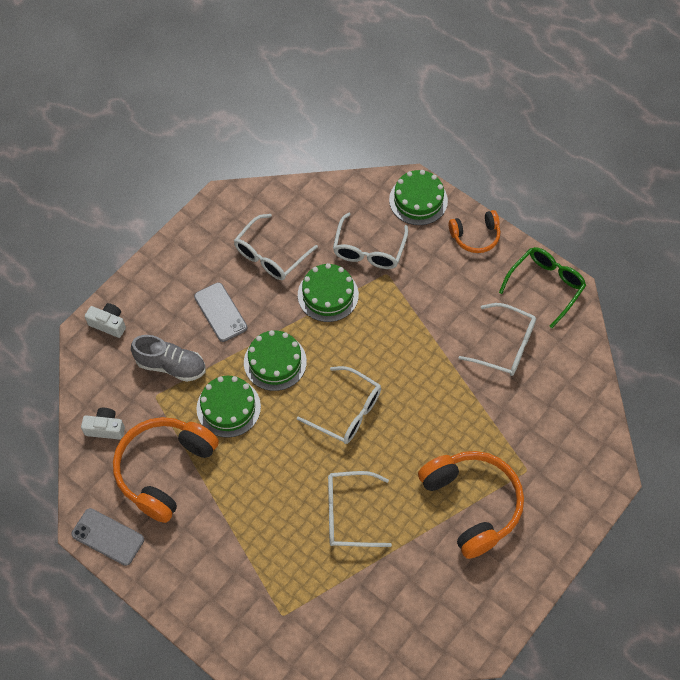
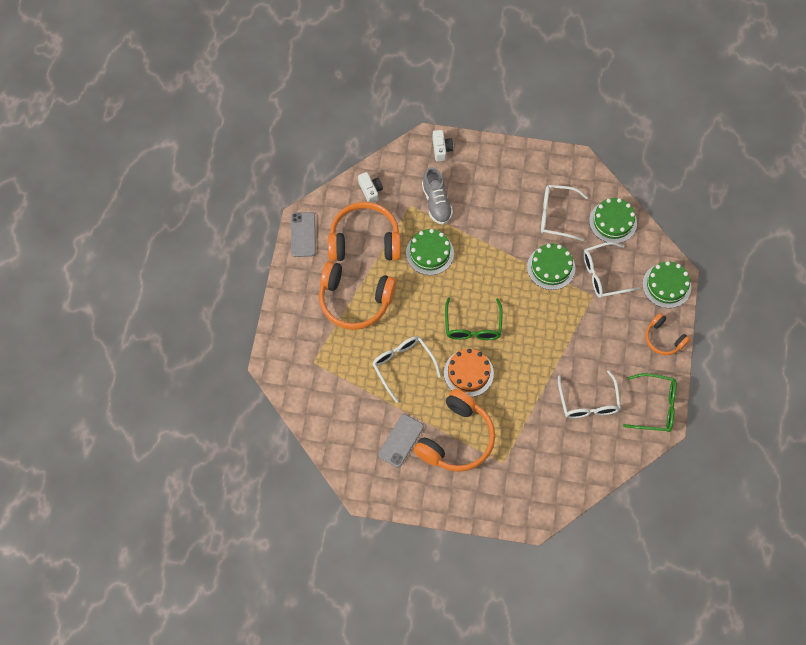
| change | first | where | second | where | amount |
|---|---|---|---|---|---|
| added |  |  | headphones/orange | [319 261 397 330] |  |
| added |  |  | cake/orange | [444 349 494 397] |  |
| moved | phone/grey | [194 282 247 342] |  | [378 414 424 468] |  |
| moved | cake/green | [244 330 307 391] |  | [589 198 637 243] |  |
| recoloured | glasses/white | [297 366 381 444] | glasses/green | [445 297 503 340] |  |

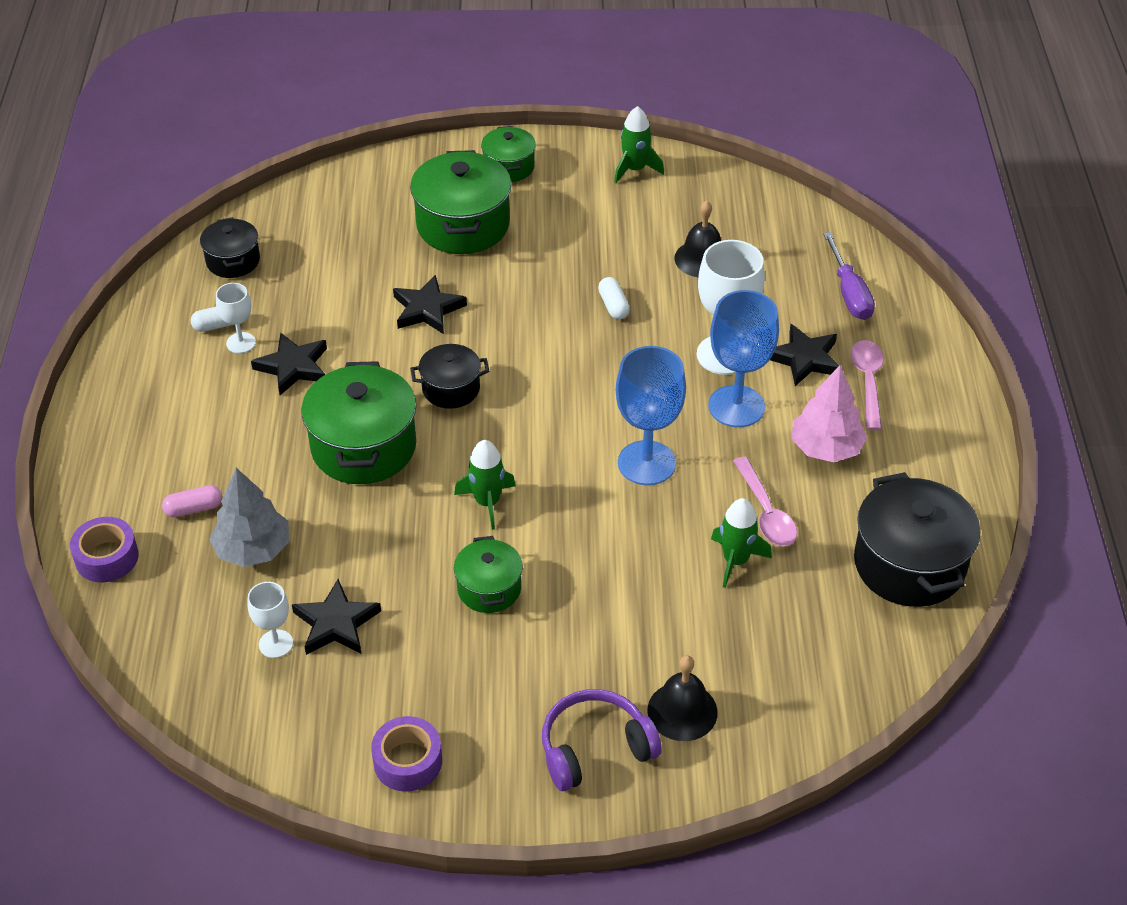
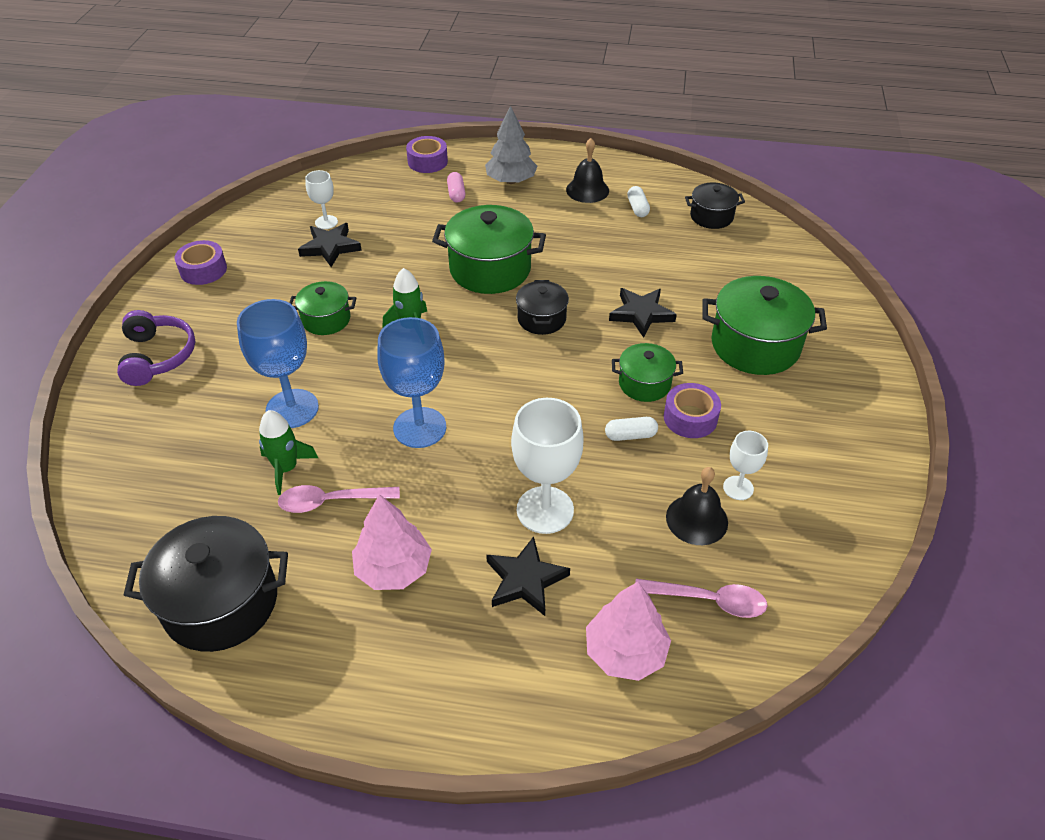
| change | first | where | second | where | amount |
|---|---|---|---|---|---|
| removed | star/black | [251 333 327 395] |  |  |  |
| removed | rocket/green | [614 106 664 183] |  |  |  |
| added |  |  | tape/purple | [664 383 721 438] |  |
| moved | tree/grey | [209 468 289 567] |  | [485 106 537 184] |  |
| moved | goblet/white | [216 283 256 353] |  | [723 431 768 500] |  |
| moved | pot/green | [481 126 536 182] |  | [612 343 683 402] |  |
| moved | bell/black | [647 655 718 741] |  | [566 138 609 203] |  |
| moved | goblet/blue | [708 290 779 427] |  | [237 299 319 428] |  |
| moved | spoon/pink | [851 340 884 430] |  | [635 579 768 618] |  |
| replaced | screwdriver/purple | [823 232 875 320] | tree/pink | [586 582 671 681] |  |

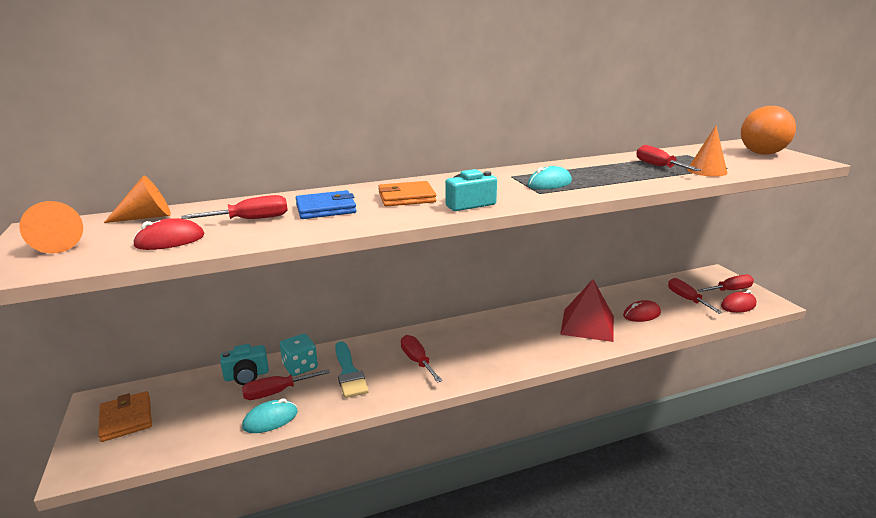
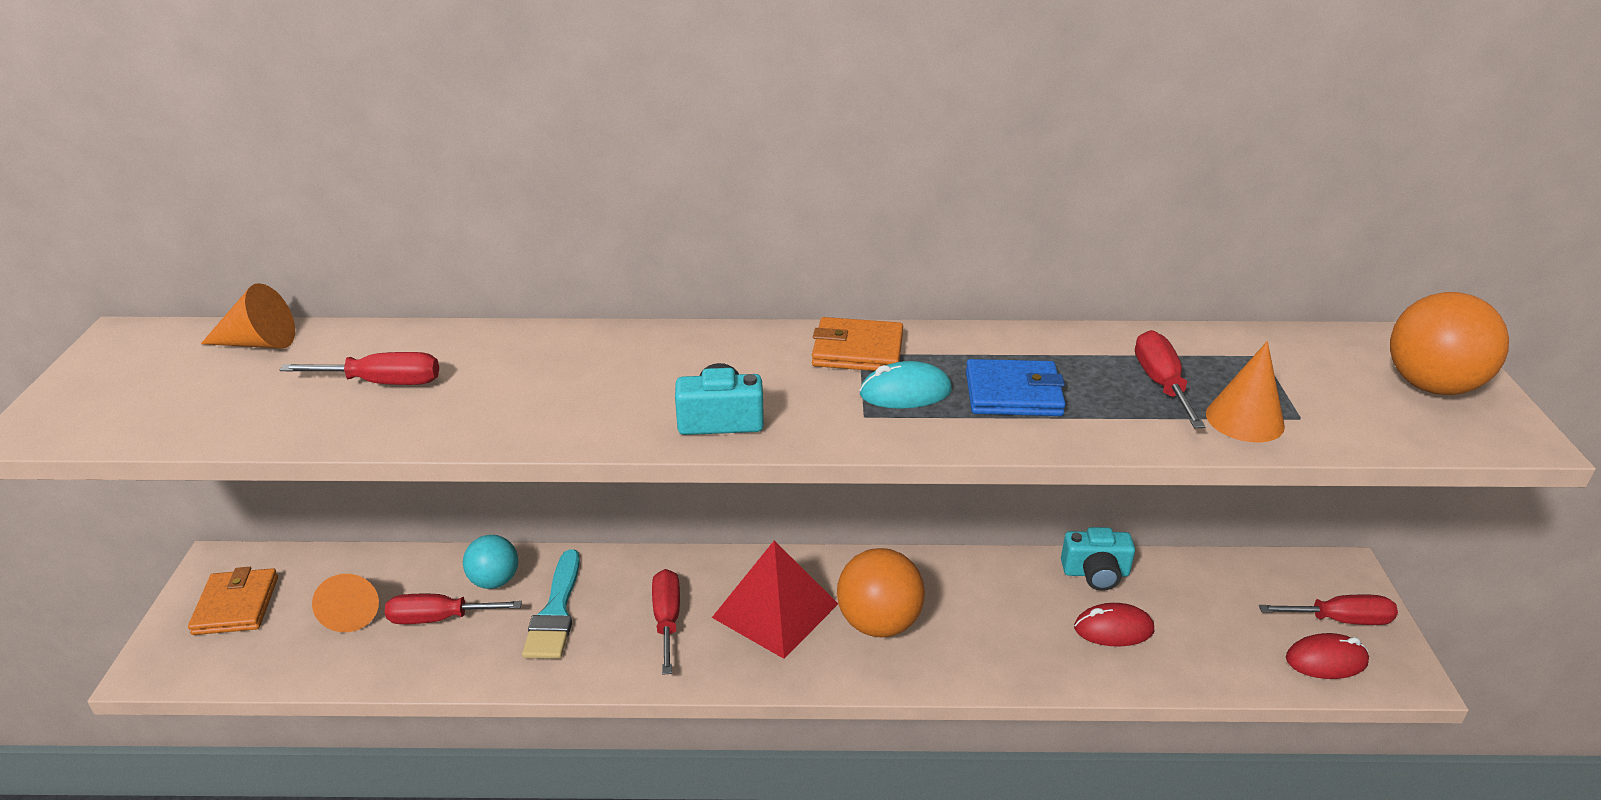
| change | first | where | second | where | amount |
|---|---|---|---|---|---|
| removed | mouse/red | [133 218 204 250] |  |  |  |
| removed | mouse/turquoise | [242 398 298 433] |  |  |  |
| removed | screwdriver/red | [668 278 723 314] |  |  |  |
| added |  |  | ball/orange | [837 548 925 637] |  |
| moved | cone/orange | [19 201 83 253] |  | [312 574 379 632] |  |
| moved | camera/turquoise | [220 344 269 385] |  | [1061 527 1135 591] |  |
| moved | wallet/blue | [296 190 357 219] |  | [966 359 1066 416] |  |
| moved | wallet/orange | [378 181 436 206] |  | [812 317 903 371] |  |
| moved | pyramid/red | [560 279 614 342] |  | [712 540 838 659] |  |
| replaced | dice/turquoise | [280 334 318 376] | ball/turquoise | [463 535 518 589] |  |

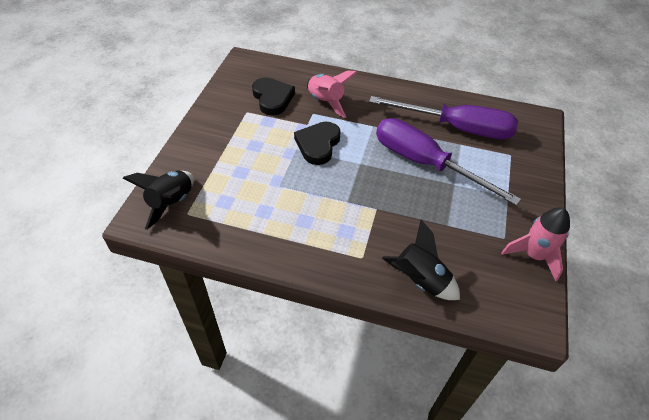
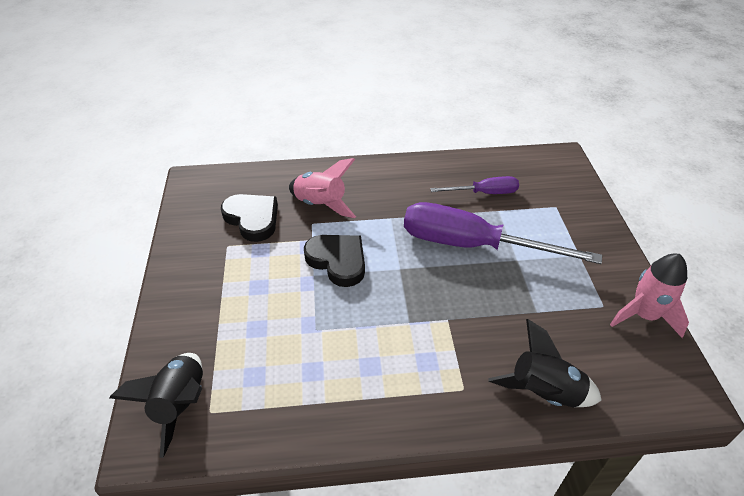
| change | first | where | second | where | amount |
|---|---|---|---|---|---|
| turned | heart/black | [294 122 341 165] |  | [304 235 365 287] | 135 degrees clockwise |
| resized | screwdriver/purple | [369 96 518 139] |  | [430 176 519 194] | x0.51 |

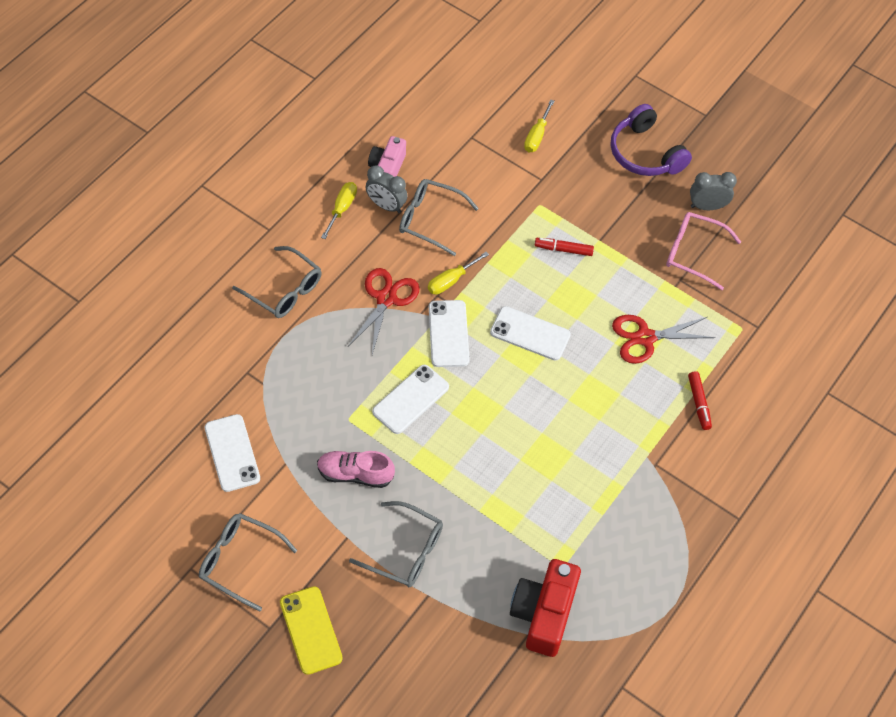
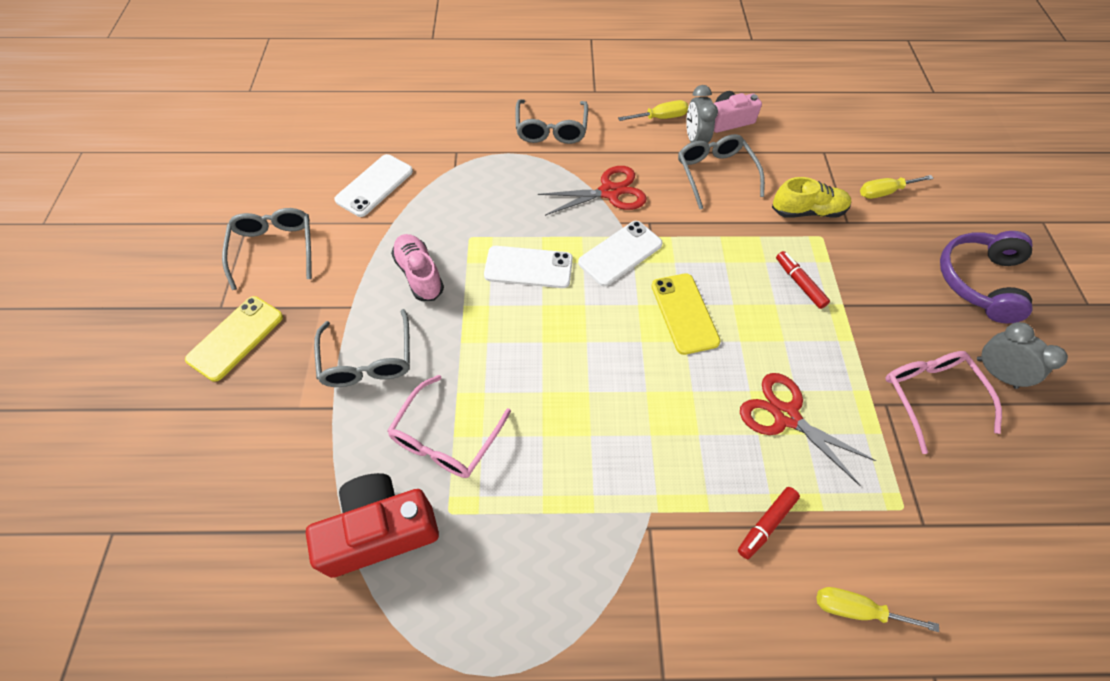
| change | first | where | second | where | amount |
|---|---|---|---|---|---|
| added |  |  | glasses/pink | [387 375 511 478] |  |
| added |  |  | shoe/yellow | [772 177 851 218] |  |
| moved | screwdriver/yellow | [428 252 489 295] |  | [816 587 939 632] |  |
| recoloured | phone/white | [490 306 571 361] | phone/yellow | [651 273 721 355] |  |

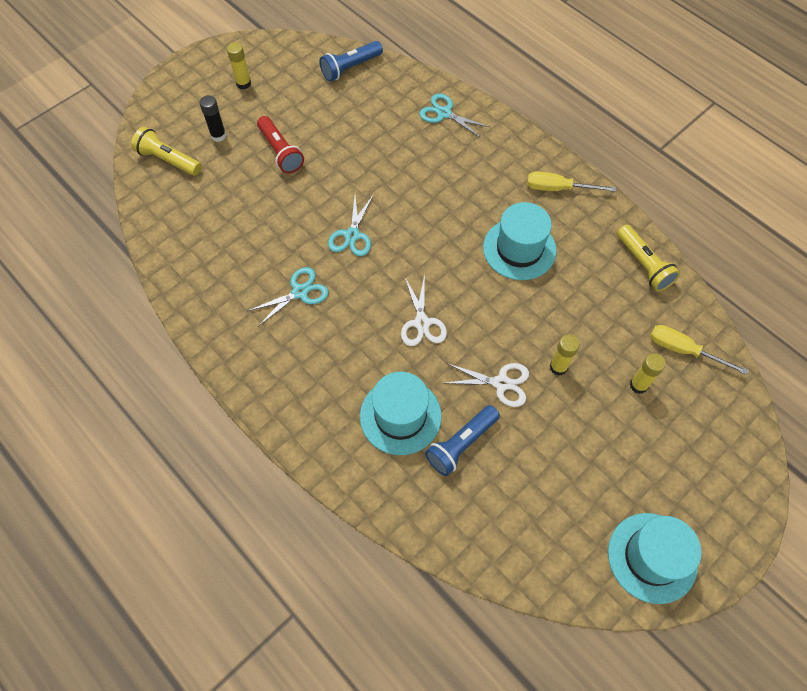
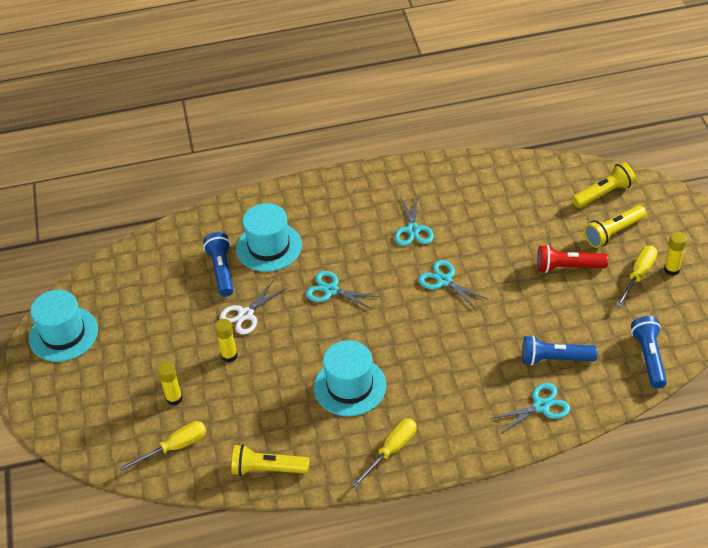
| change | first | where | second | where | amount |
|---|---|---|---|---|---|
| added |  |  | flashlight/blue | [522 335 597 365] |  |
| added |  |  | screwdriver/yellow | [616 246 657 308] |  |
| replaced | glue stick/black | [199 95 226 142] | flashlight/yellow | [584 205 646 248] |  |
| recoloured | scissors/white | [401 274 447 346] | scissors/turquoise | [306 271 380 310] |  |

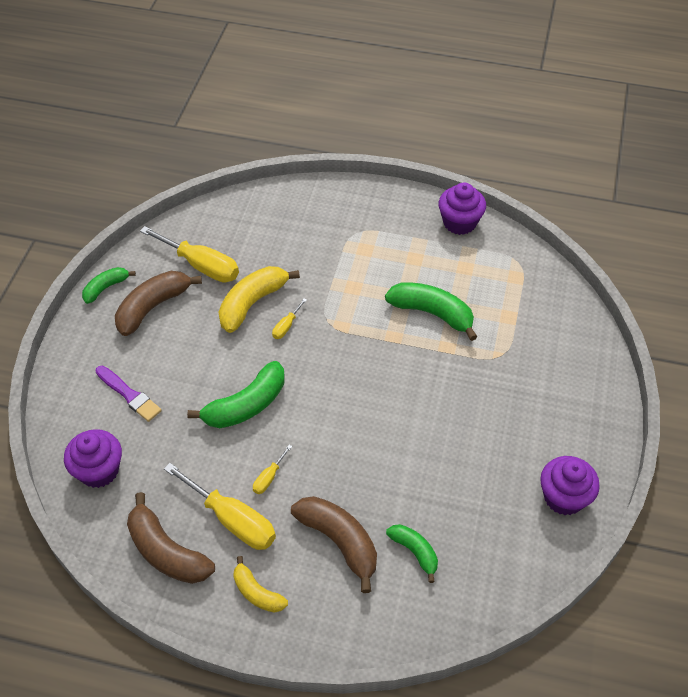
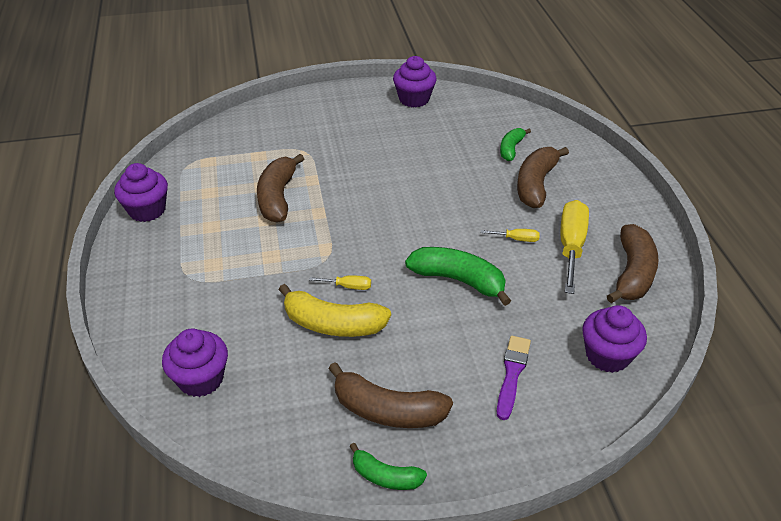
| change | first | where | second | where | amount |
|---|---|---|---|---|---|
| removed | screwdriver/yellow | [140 226 239 283] |  |  |  |
| removed | banana/yellow | [233 556 288 613] |  |  |  |
| added |  |  | cupcake/purple | [162 329 228 397] |  |
| recoloured | banana/green | [385 282 477 341] | banana/brown | [257 154 304 223] |  |

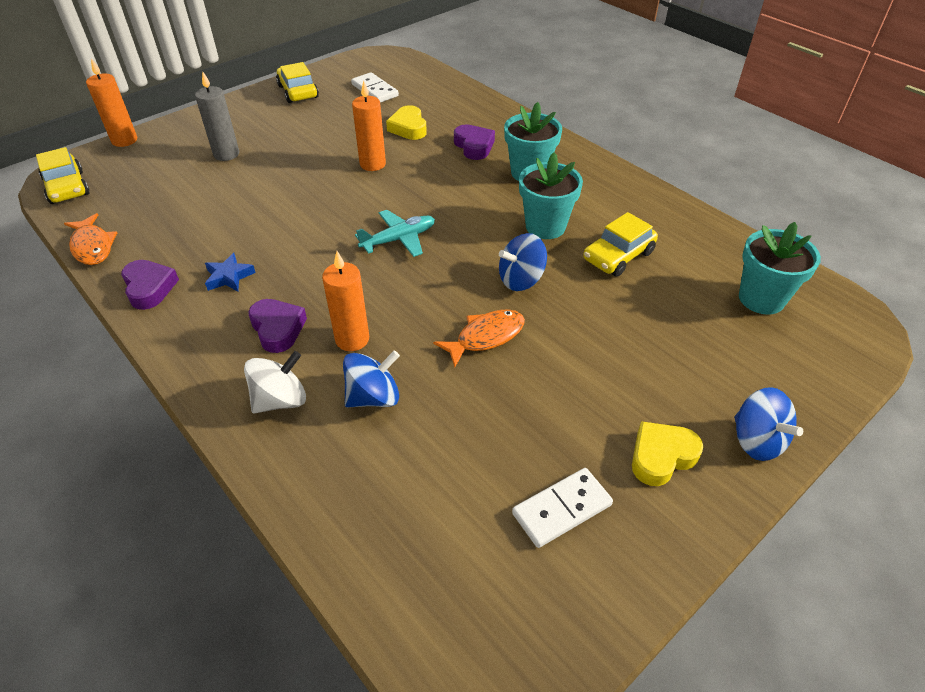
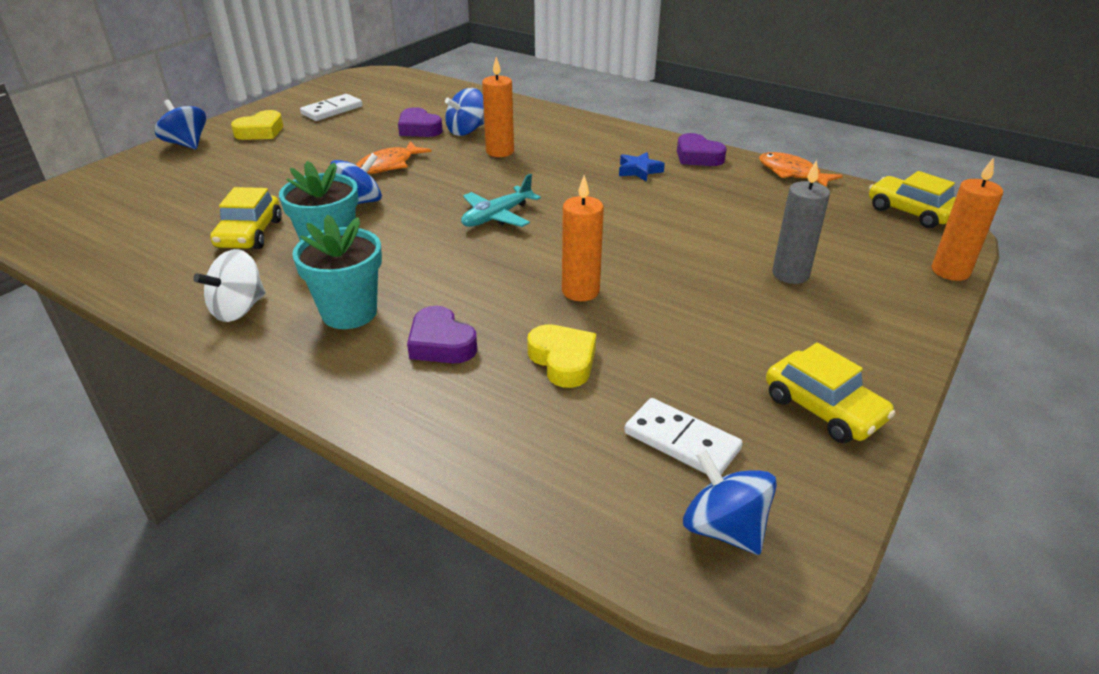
| change | first | where | second | where | amount |
|---|---|---|---|---|---|
| removed | flower pot/turquoise | [739 222 821 315] |  |  |  |
| added |  |  | spinning top/blue | [683 450 777 555] |  |
| moved | spinning top/white | [244 351 306 414] |  | [193 249 266 322] |  |
| moved | heart/purple | [248 299 307 353] |  | [398 107 443 137] |  |
| turned | car/yellow | [583 212 658 277] |  | [210 187 282 249] | 150 degrees clockwise |

